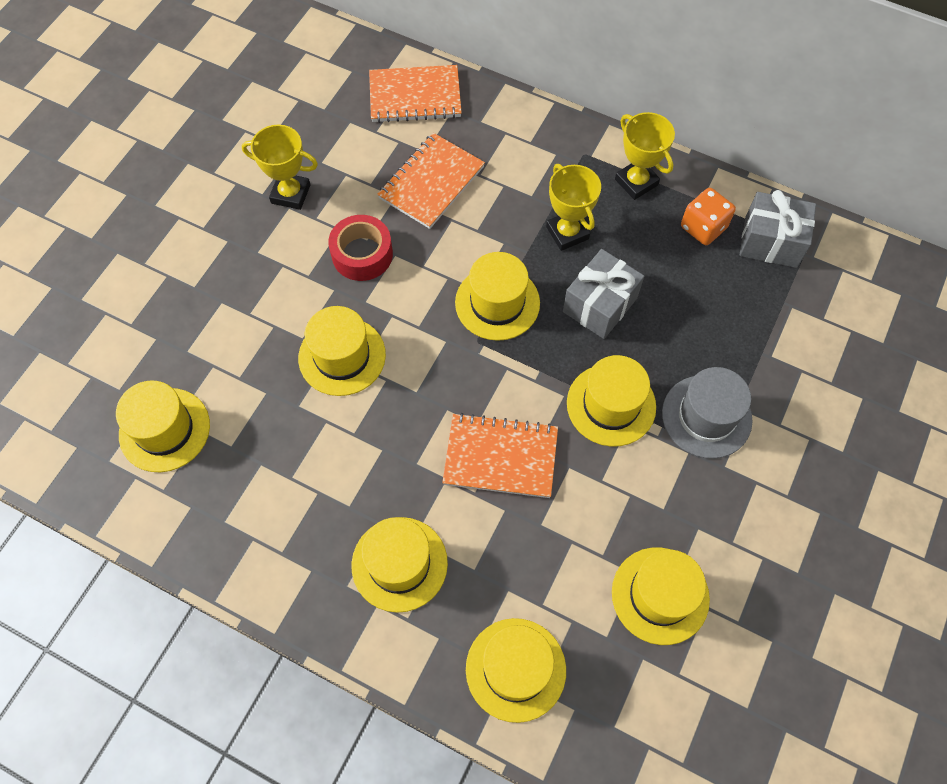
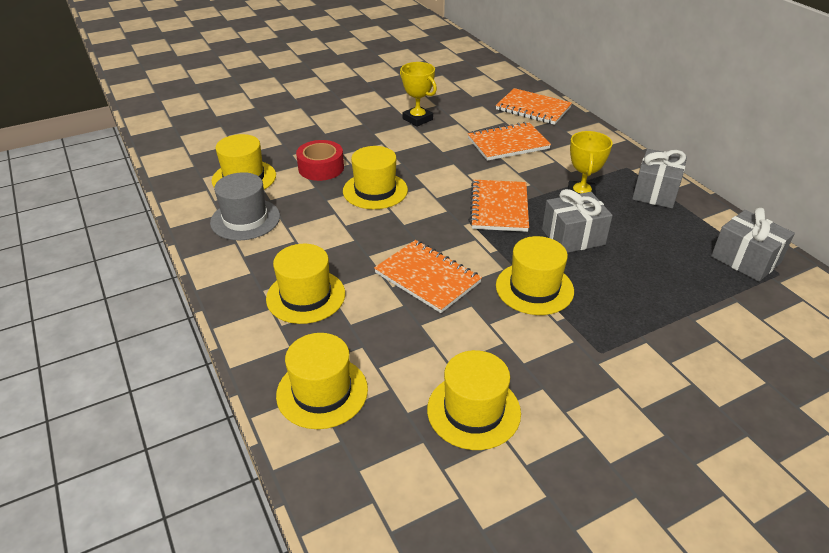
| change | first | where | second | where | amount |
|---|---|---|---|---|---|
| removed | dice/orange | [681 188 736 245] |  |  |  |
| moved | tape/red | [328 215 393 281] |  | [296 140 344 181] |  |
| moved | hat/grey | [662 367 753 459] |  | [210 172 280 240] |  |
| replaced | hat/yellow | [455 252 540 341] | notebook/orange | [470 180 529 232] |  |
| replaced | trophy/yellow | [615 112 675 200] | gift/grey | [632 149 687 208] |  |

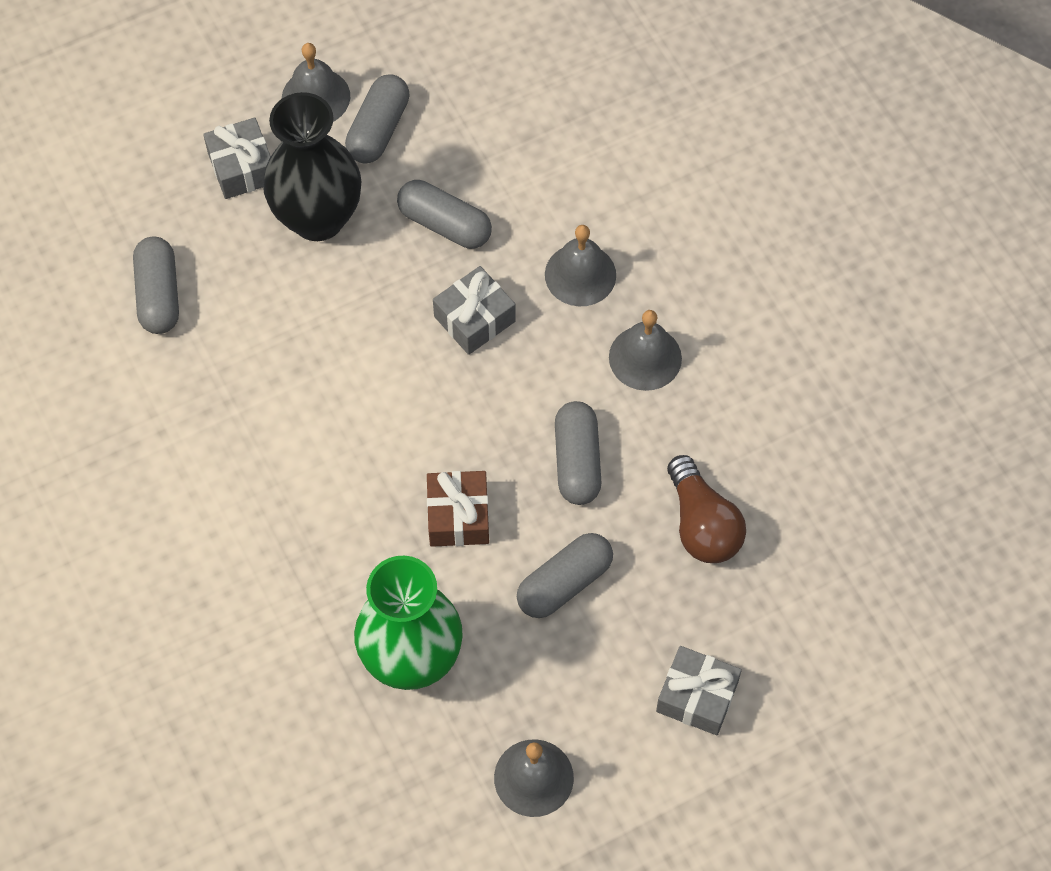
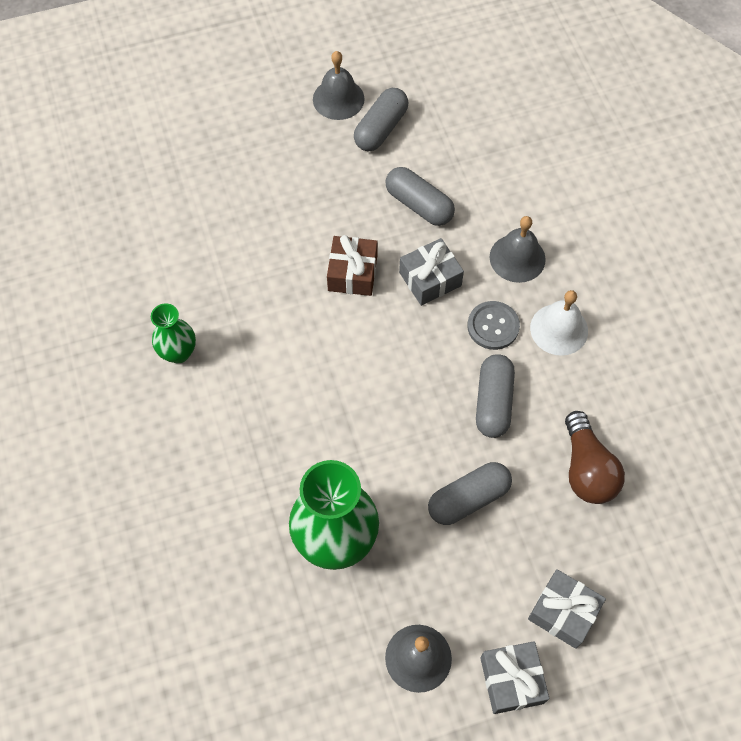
| change | first | where | second | where | amount |
|---|---|---|---|---|---|
| removed | capsule/grey | [133 237 179 334] |  |  |  |
| removed | vase/black | [263 92 361 241] |  |  |  |
| added |  |  | vase/green | [151 303 196 363] |  |
| added |  |  | button/grey | [467 301 520 350] |  |
| moved | gift/grey | [203 117 271 199] |  | [480 641 549 714] |  |
| moved | gift/brown | [427 471 489 547] |  | [327 235 378 296] |  |
| recoloured | bell/grey | [609 310 682 391] | bell/white | [530 290 588 356] |  |

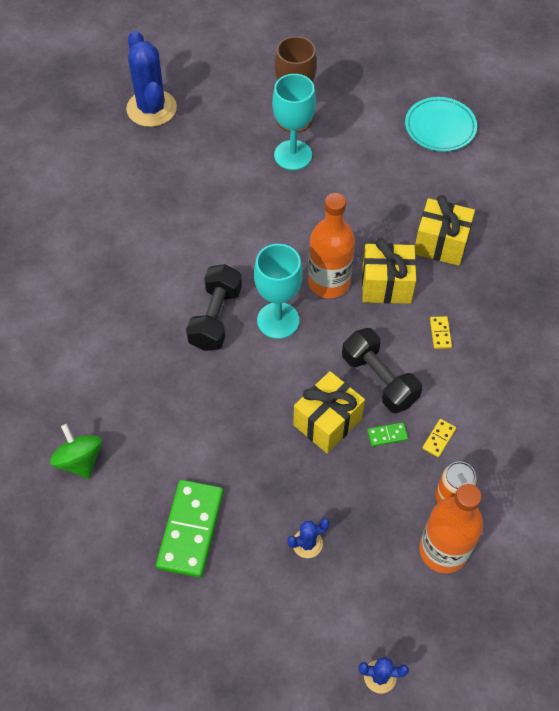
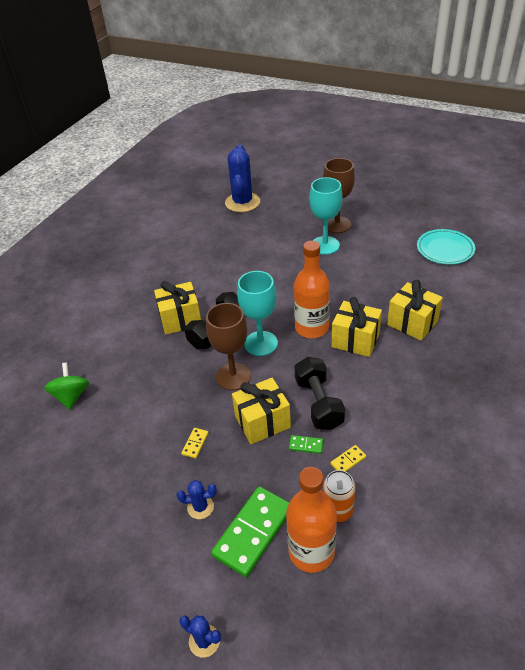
| change | first | where | second | where | amount |
|---|---|---|---|---|---|
| added |  |  | gift/yellow | [154 281 201 335] |  |
| added |  |  | goblet/brown | [206 303 251 390] |  |
| moved | domino/green | [156 480 224 578] |  | [211 486 289 577] |  |
| moved | domino/yellow | [430 316 452 349] |  | [181 428 208 459] |  |

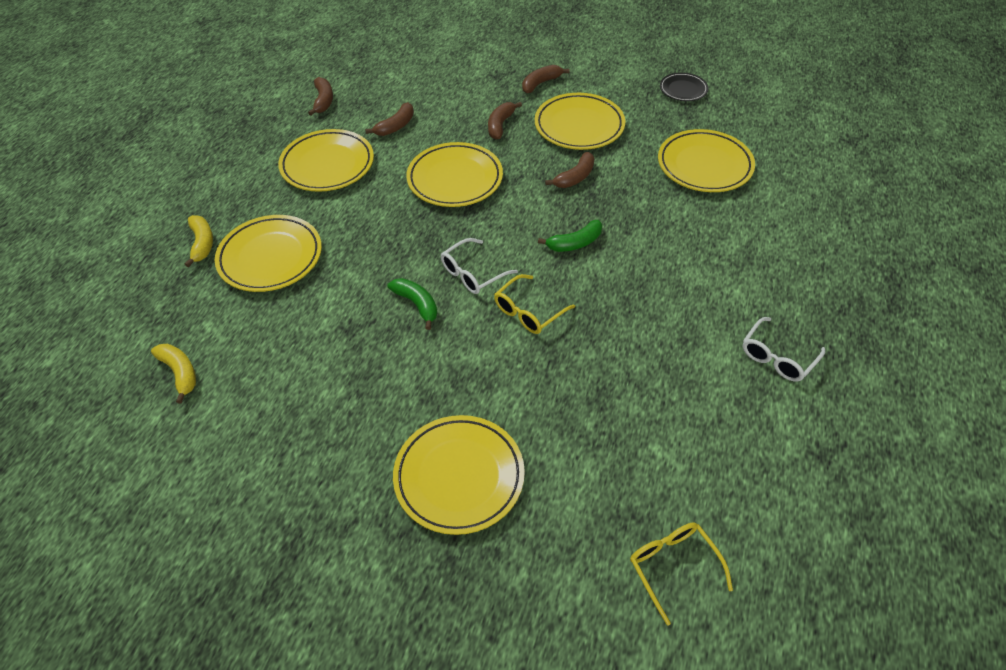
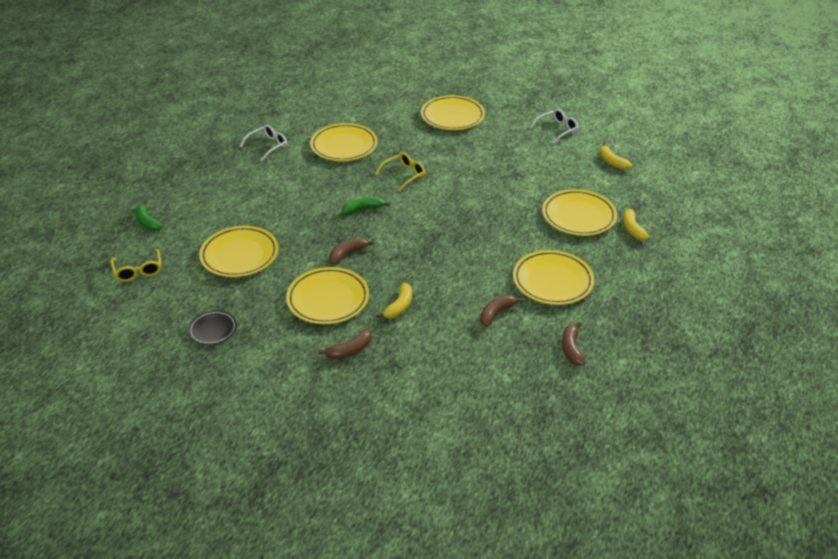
| change | first | where | second | where | amount |
|---|---|---|---|---|---|
| moved | banana/green | [387 278 437 330] |  | [135 200 163 231] |  |
| moved | plate/yellow | [406 142 503 207] |  | [310 123 378 161] |  |
| moved | glasses/white | [441 238 518 294] |  | [530 109 578 144] |  |
| moved | glasses/yellow | [630 522 733 625] |  | [111 249 161 282] |  |
| recoloured | banana/brown | [488 102 522 140] | banana/yellow | [377 283 412 318] |  |

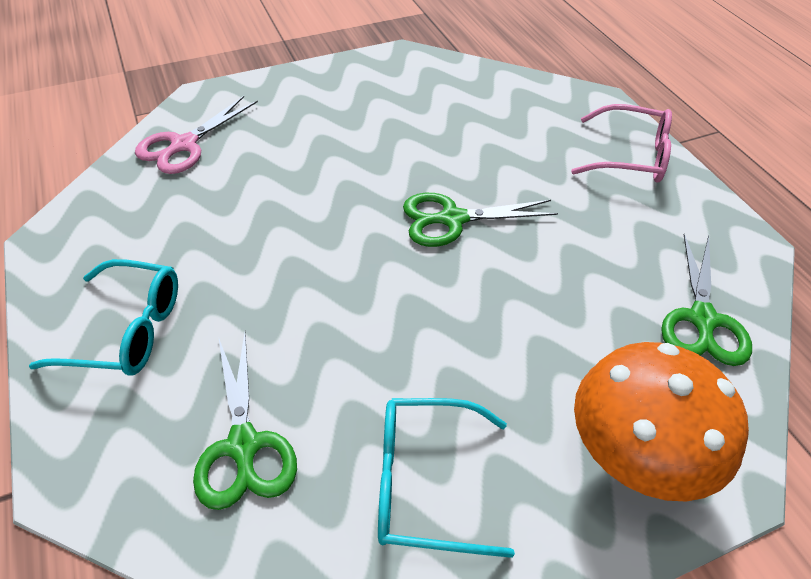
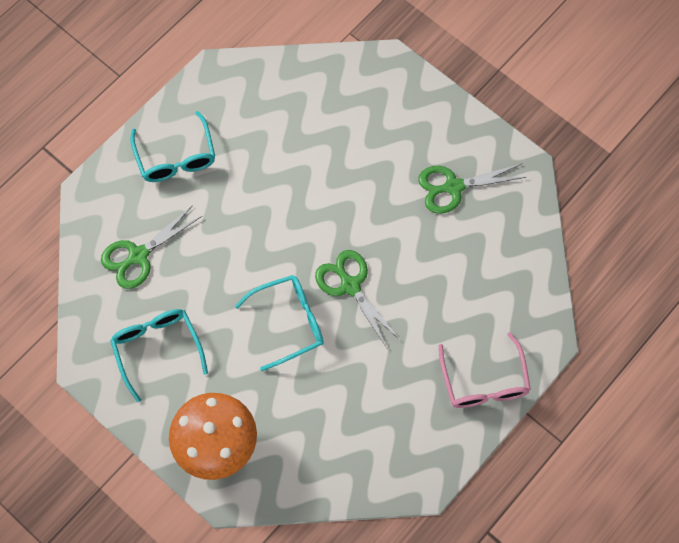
| change | first | where | second | where | amount |
|---|---|---|---|---|---|
| removed | scissors/pink | [135 96 258 174] |  |  |  |
| added |  |  | glasses/turquoise | [235 275 324 371] |  |
| moved | scissors/green | [661 234 752 366] |  | [418 164 527 214] |  |

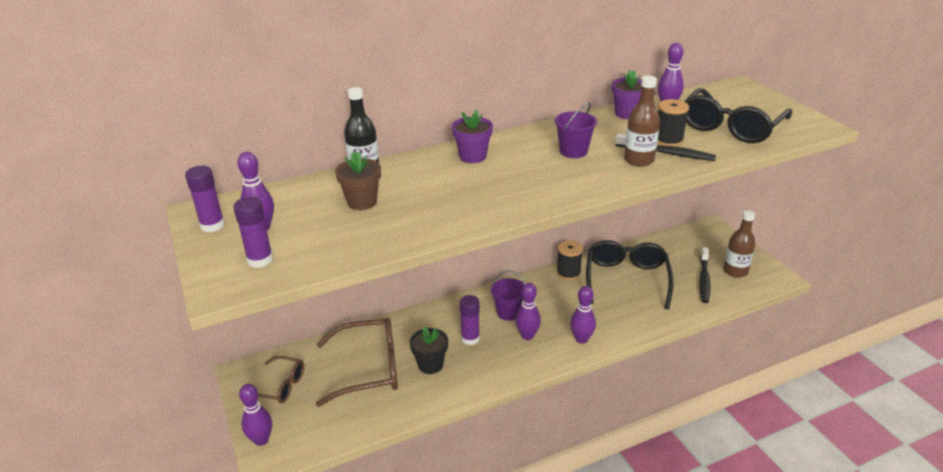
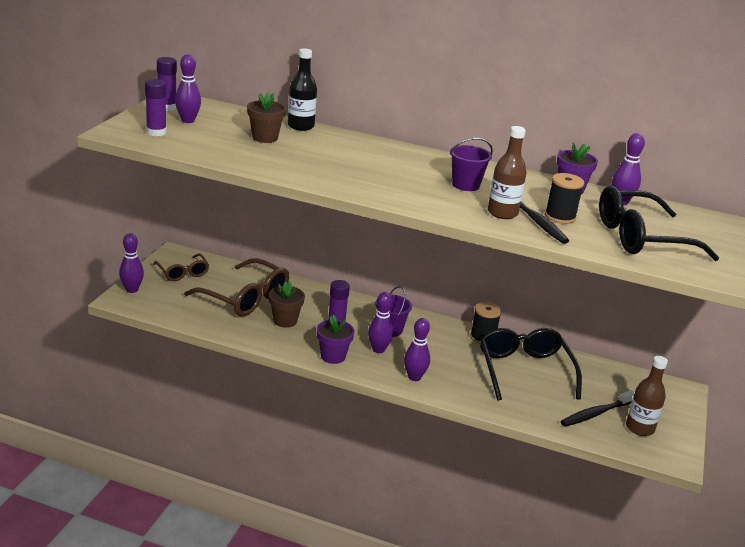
| change | first | where | second | where | amount |
|---|---|---|---|---|---|
| moved | flower pot/purple | [452 110 493 163] |  | [317 315 355 364] |  |
| recoloured | flower pot/black | [410 326 448 374] | flower pot/brown | [269 281 305 328] |  |
| turned | glasses/black | [586 240 674 310] |  | [480 328 582 400] | 60 degrees counterclockwise |

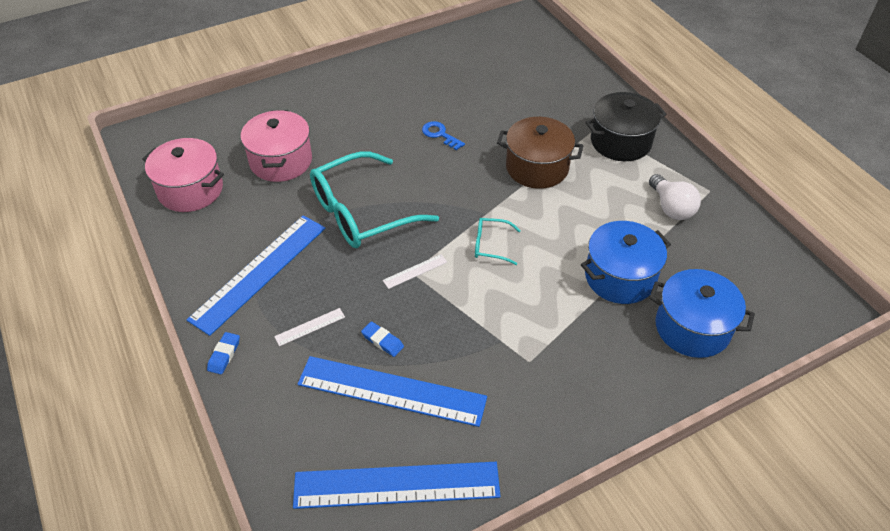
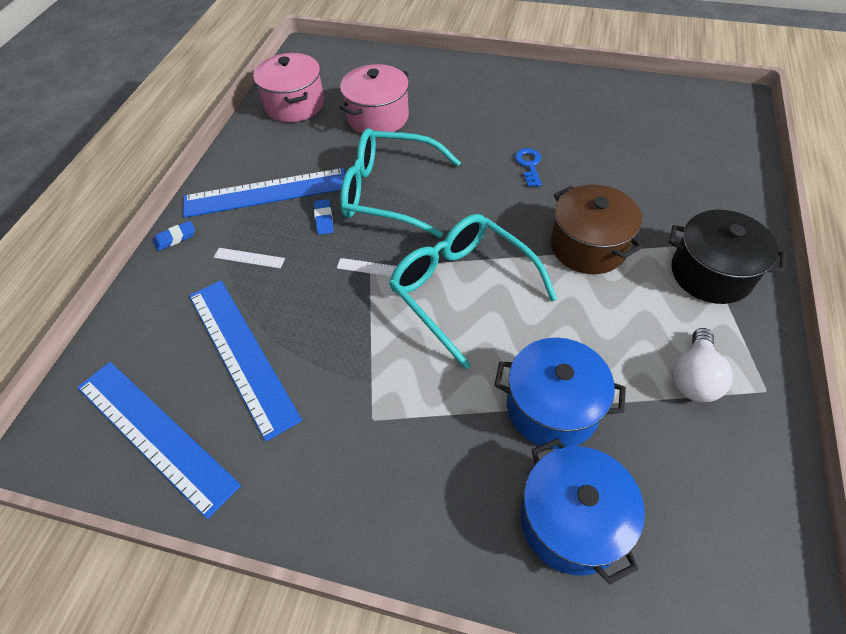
| change | first | where | second | where | amount |
|---|---|---|---|---|---|
| moved | eraser/blue | [361 321 404 357] |  | [314 199 333 235] |  |
| resized | glasses/turquoise | [475 218 521 265] |  | [389 214 557 370] | x2.26 |

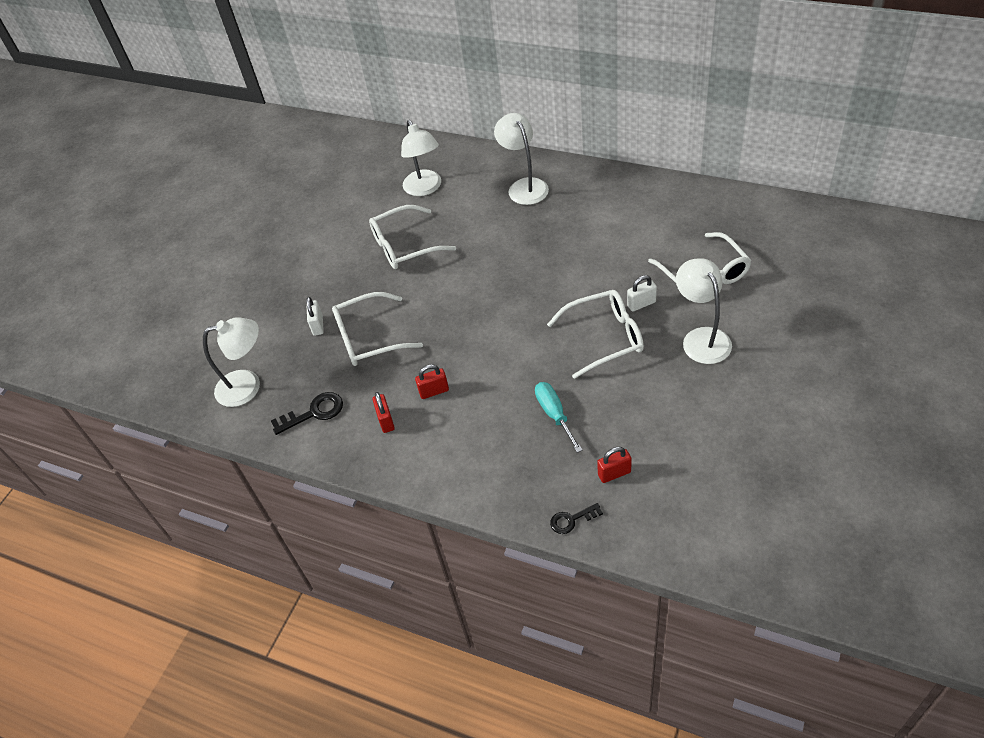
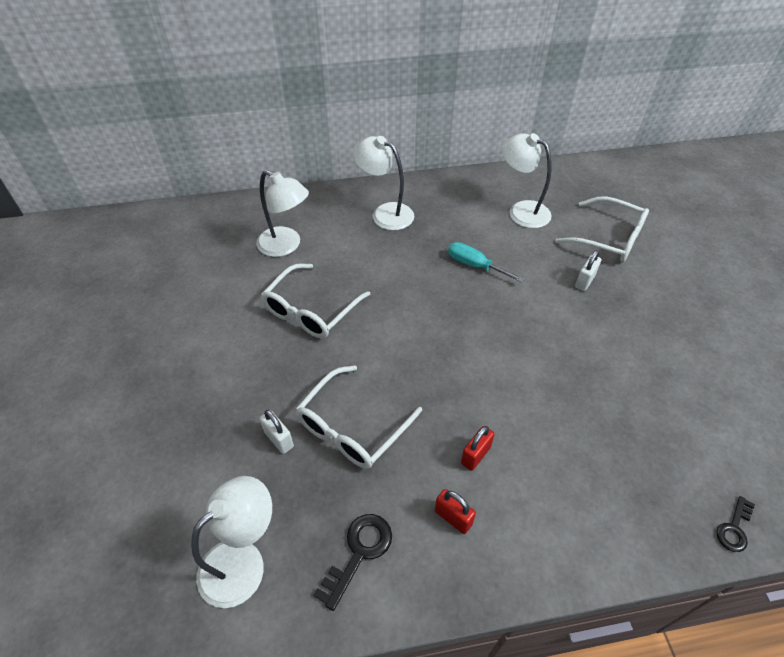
| change | first | where | second | where | amount |
|---|---|---|---|---|---|
| removed | glasses/white | [547 290 644 379] |  |  |  |
| removed | padlock/red | [597 447 632 483] |  |  |  |
| moved | screwdriver/turquoise | [535 382 583 453] |  | [448 242 524 282] |  |
| moved | lamp/white | [676 258 732 364] |  | [502 133 552 228] |  |

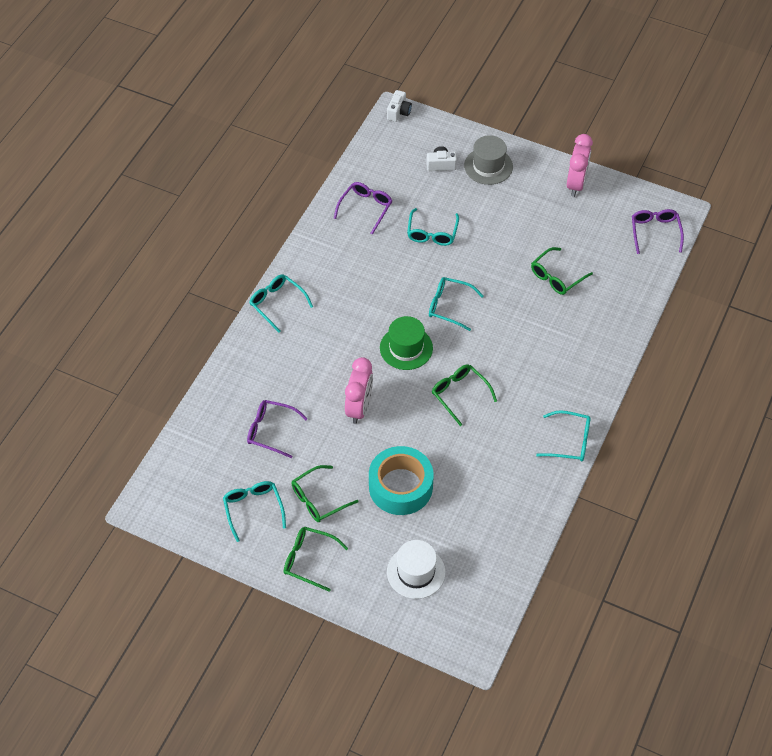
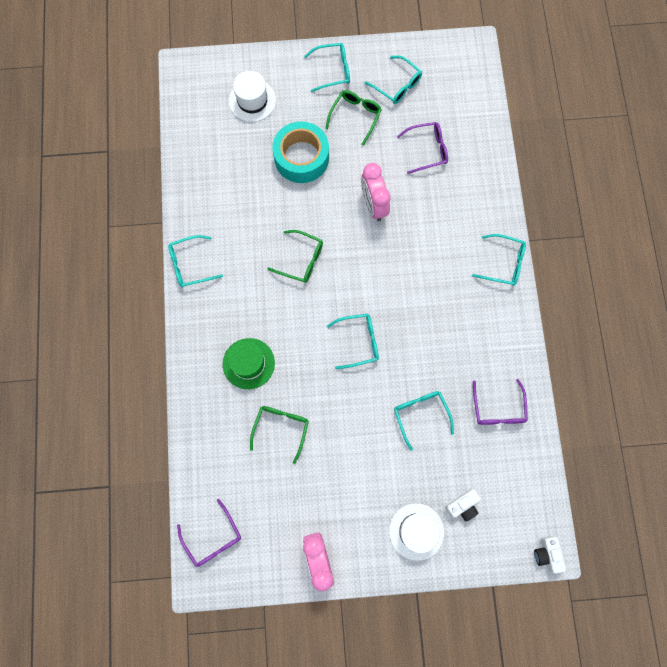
| change | first | where | second | where | amount |
|---|---|---|---|---|---|
| moved | hat/green | [380 316 433 370] |  | [223 338 275 389] |  |
| recoloured | glasses/green | [284 527 348 592] | glasses/turquoise | [304 43 350 92] |  |
| recoloured | hat/grey | [464 135 513 185] | hat/white | [389 503 444 561] |  |

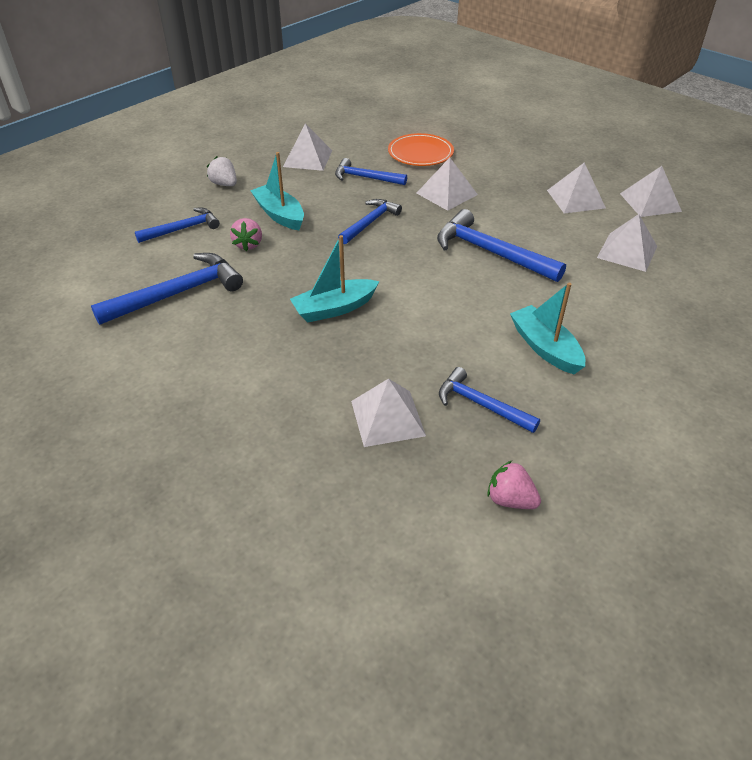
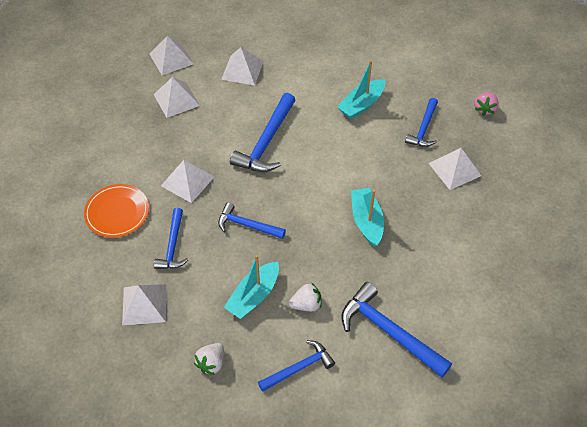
| change | first | where | second | where | amount |
|---|---|---|---|---|---|
| recoloured | strawberry/pink | [230 218 262 251] | strawberry/white | [289 283 322 311] |  |
| turned | hammer/blue | [135 208 220 243] |  | [258 340 335 392] | 105 degrees clockwise |
| turned | boat/turquoise | [290 235 380 323] |  | [351 188 384 247] | 150 degrees counterclockwise |

